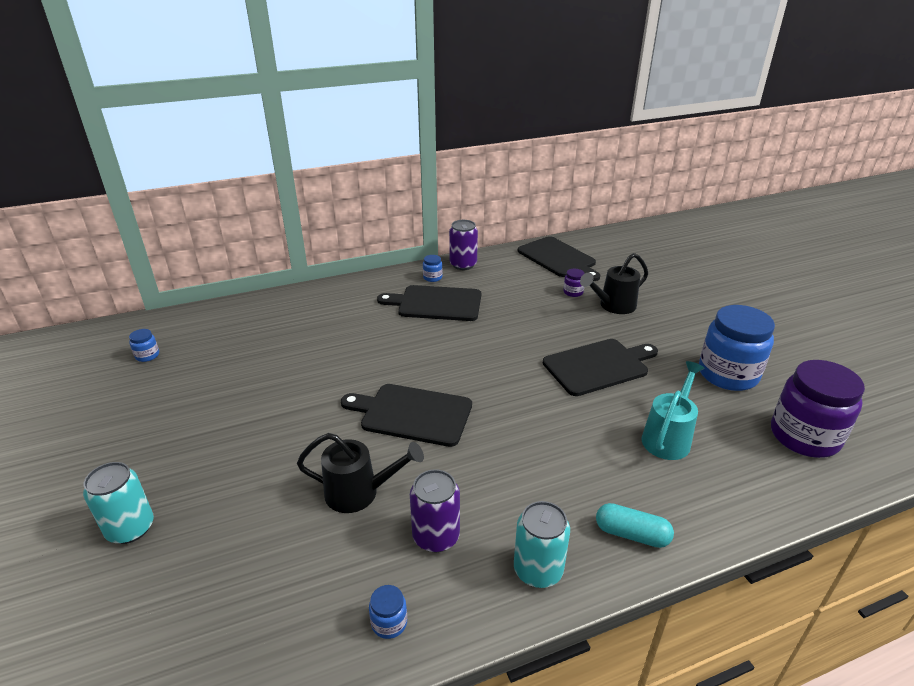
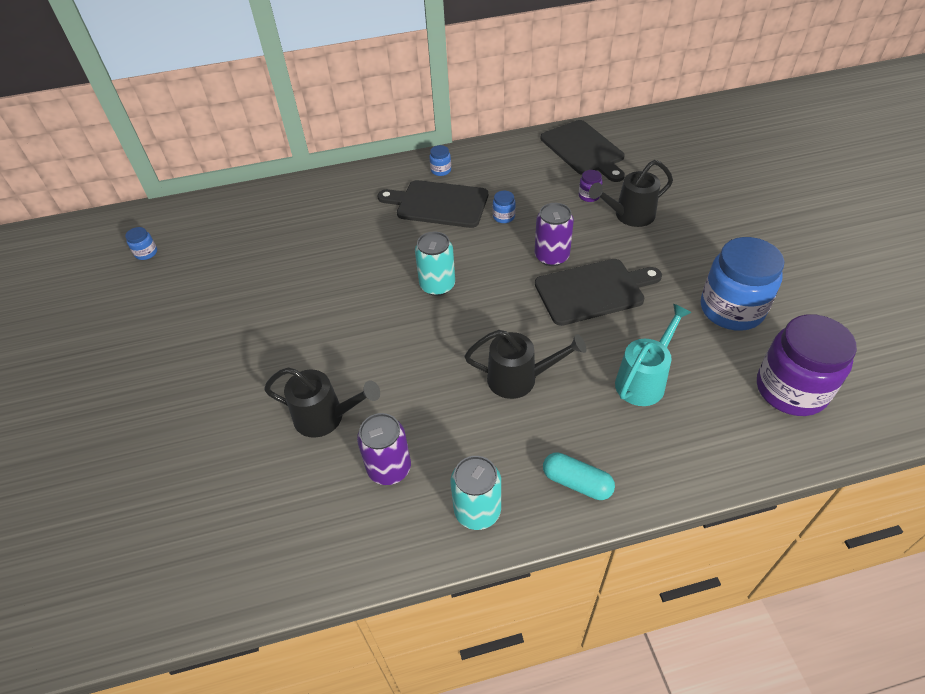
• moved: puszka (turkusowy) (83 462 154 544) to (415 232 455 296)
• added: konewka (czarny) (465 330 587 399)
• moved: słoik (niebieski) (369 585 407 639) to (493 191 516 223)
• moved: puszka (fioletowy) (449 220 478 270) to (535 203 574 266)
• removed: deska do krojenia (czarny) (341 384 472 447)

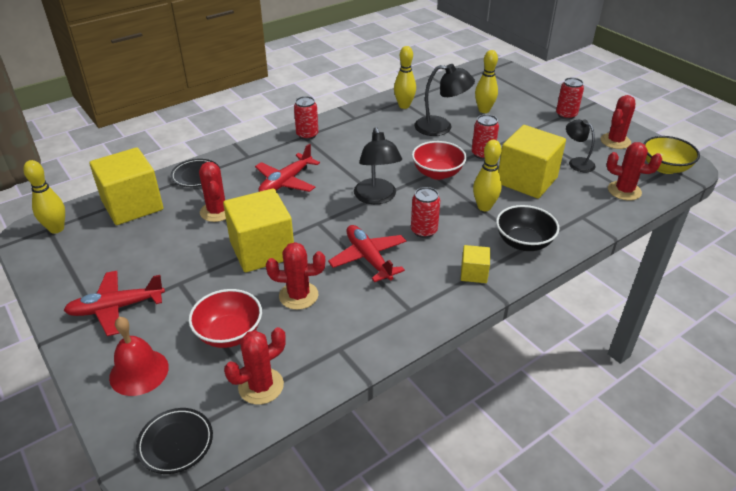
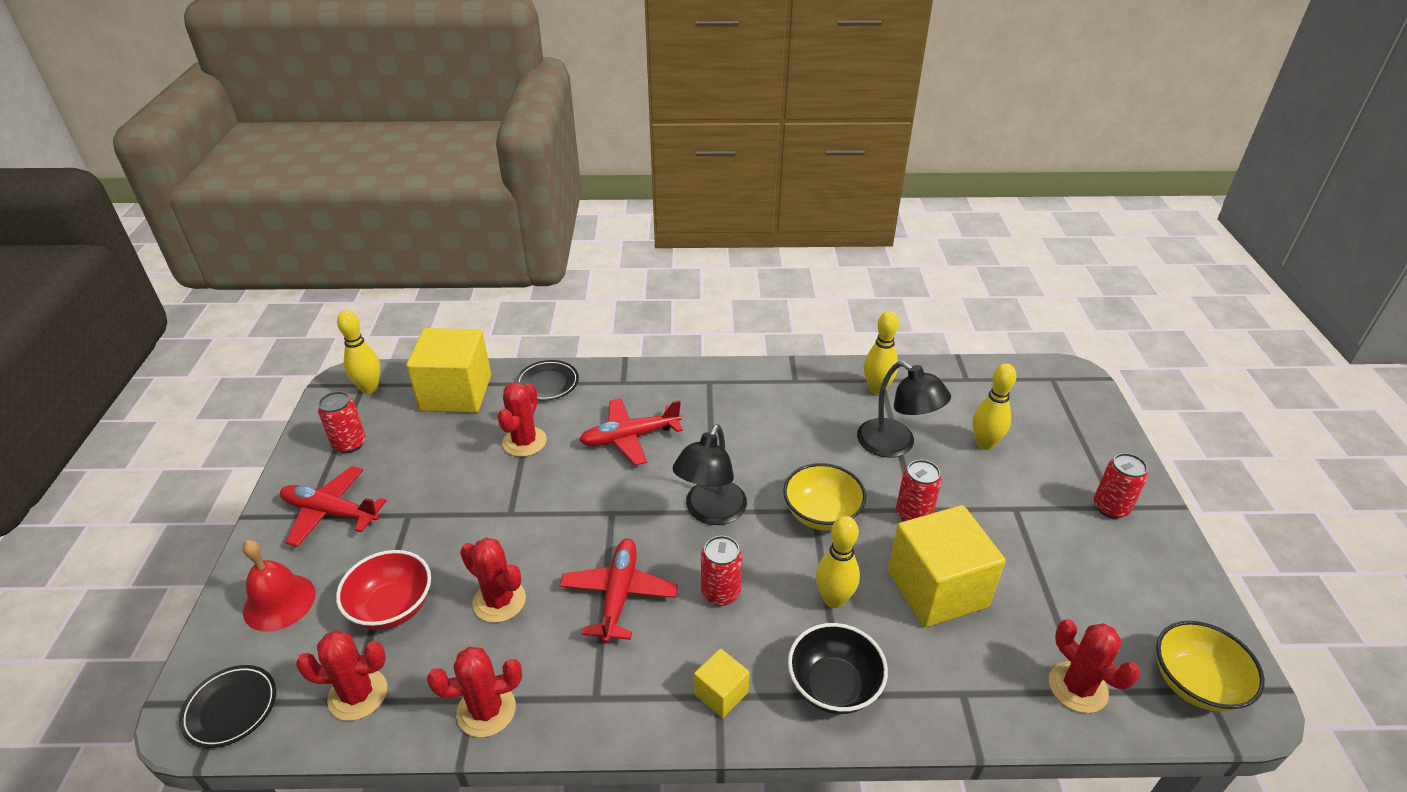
• moved: puszka (czerwony) (294 96 318 140) to (318 391 366 453)
• moved: kaktus (czerwony) (601 95 635 149) to (427 647 522 738)
• recoloured: miska (czerwony) (412 141 467 180) to miska (żółty) (783 463 866 530)
• removed: sześcian (żółty) (223 189 294 272)
• removed: lampka (czarny) (566 120 596 172)

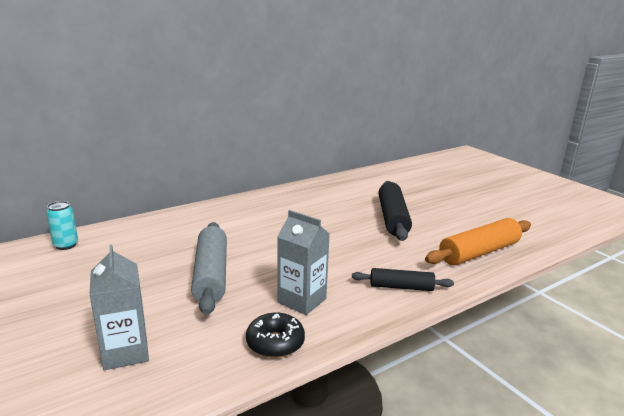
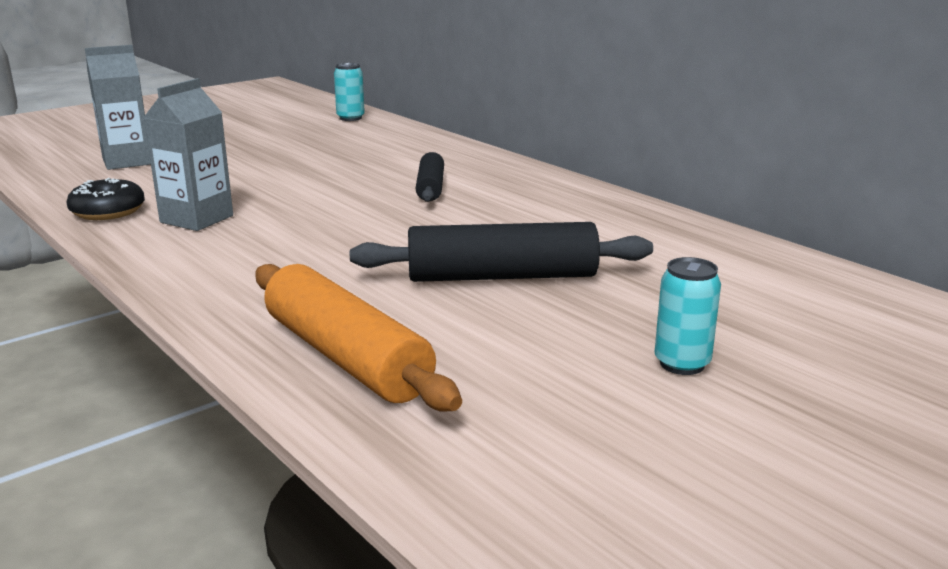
• moved: wałek do ciasta (czarny) (352 268 454 291) to (416 152 444 202)
• added: puszka (turkusowy) (655 257 721 375)
• removed: wałek do ciasta (szary) (191 222 227 315)

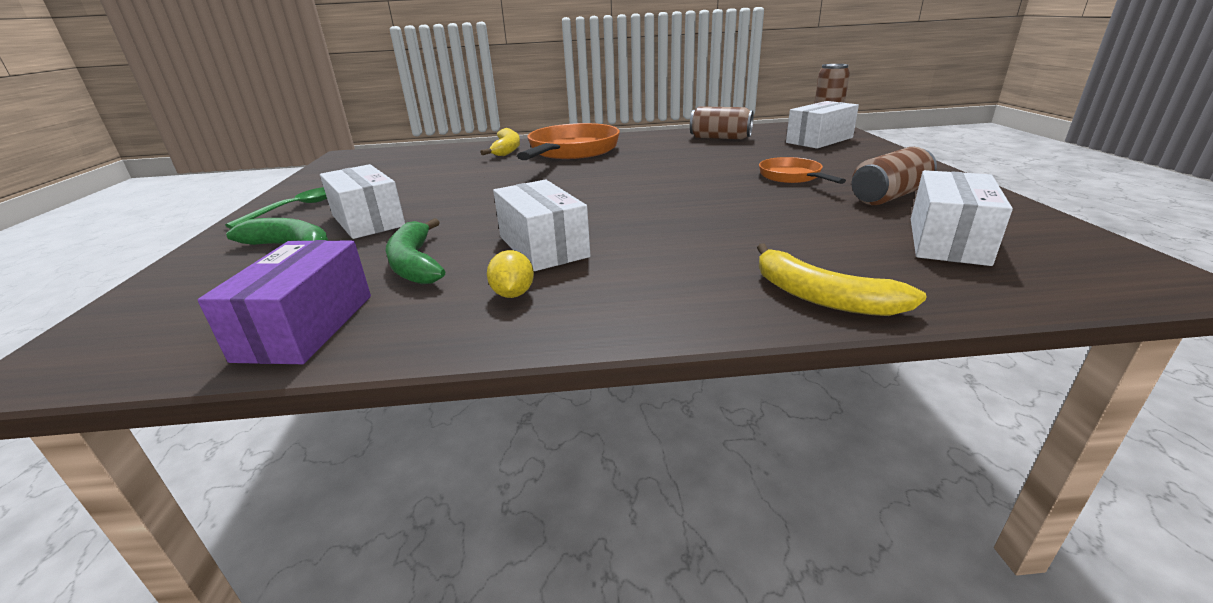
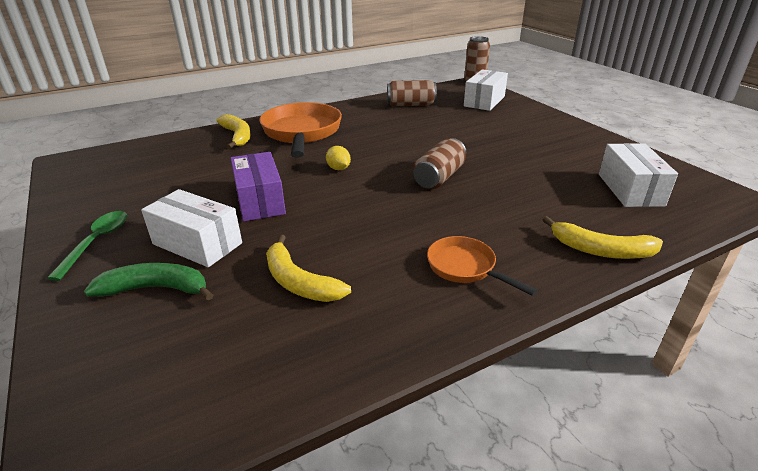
• moved: pudełko (fioletowy) (198 240 371 364) to (230 152 286 222)
• recoloured: banan (zielony) (386 218 445 284) to banan (żółty) (266 235 351 302)
• moved: cytryna (żółty) (487 250 534 298) to (326 146 351 170)
• moved: puszka (brązowy) (852 147 937 205) to (413 138 466 189)
• moved: patelnia (pomarańczowy) (759 157 846 184) to (427 236 538 296)
• removed: pudełko (biały) (493 180 590 271)

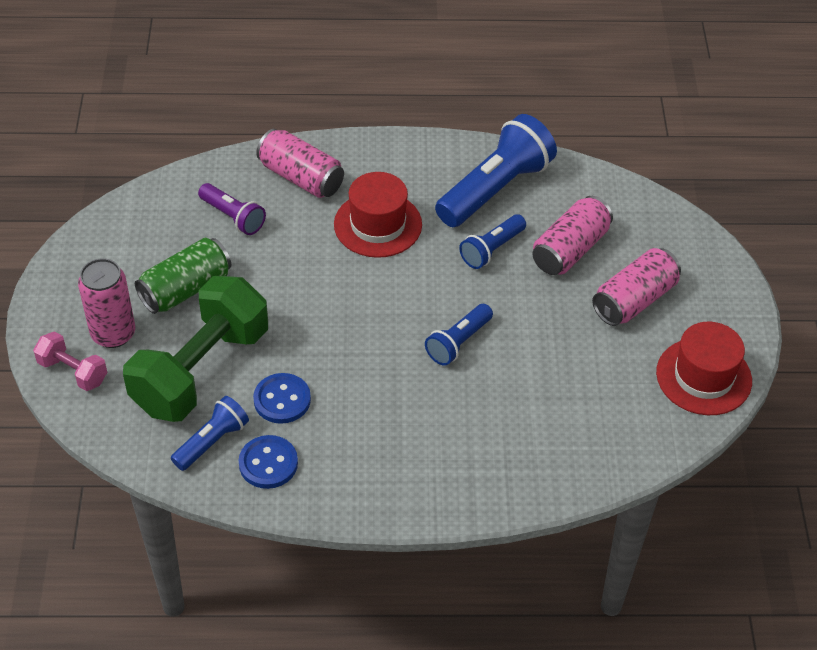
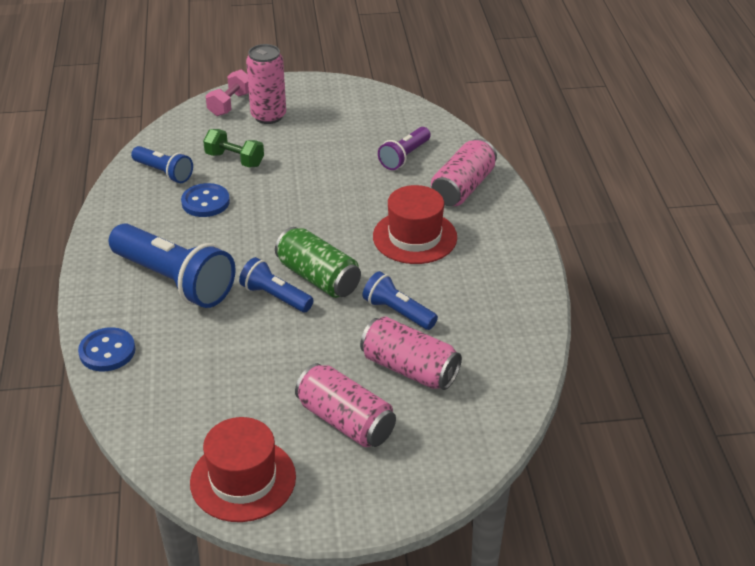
• moved: guzik (niebieski) (239 435 298 489) to (78 327 135 371)
• moved: latarka (niebieski) (435 114 557 227) to (109 223 236 308)
• resized: hantel (zielony) (123 276 268 422) = (203 129 264 168) x0.46
• moved: puszka (zielony) (135 238 231 314) to (275 227 361 298)

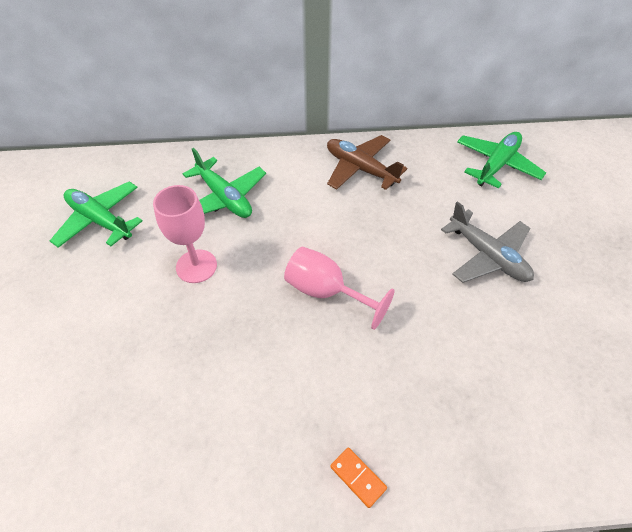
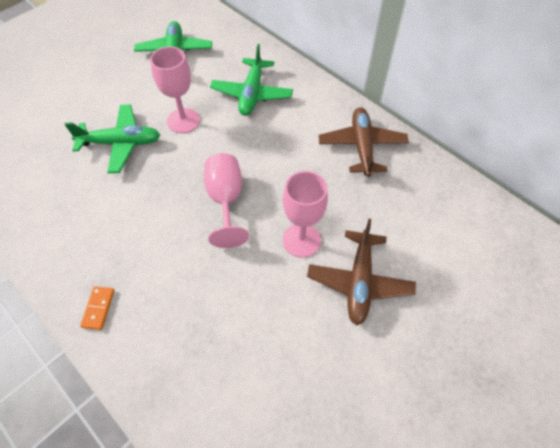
• moved: samolot (zielony) (457 132 546 189) to (64 104 160 173)
• added: kielich (różowy) (283 171 328 258)
• recoloured: samolot (szary) (441 201 534 283) to samolot (brązowy) (307 219 416 325)

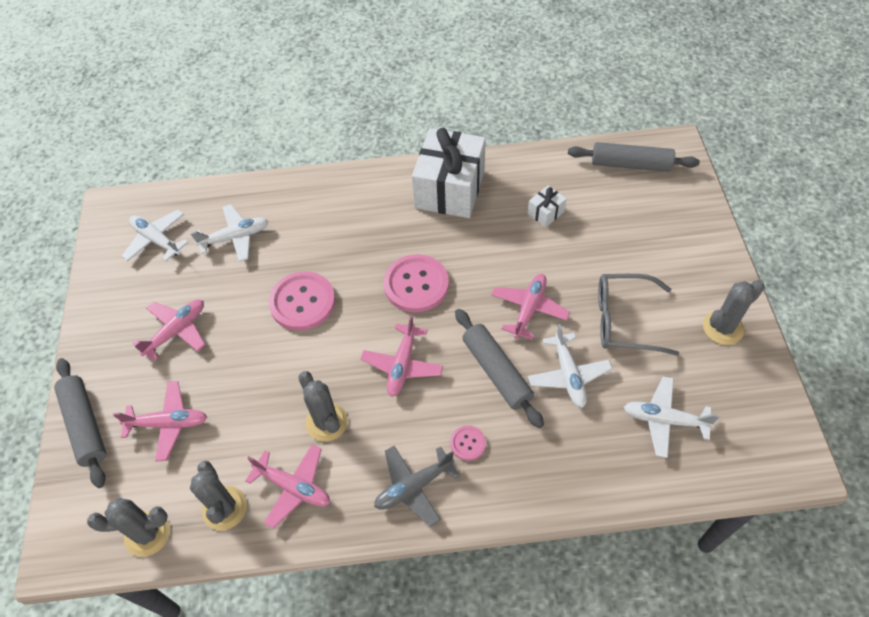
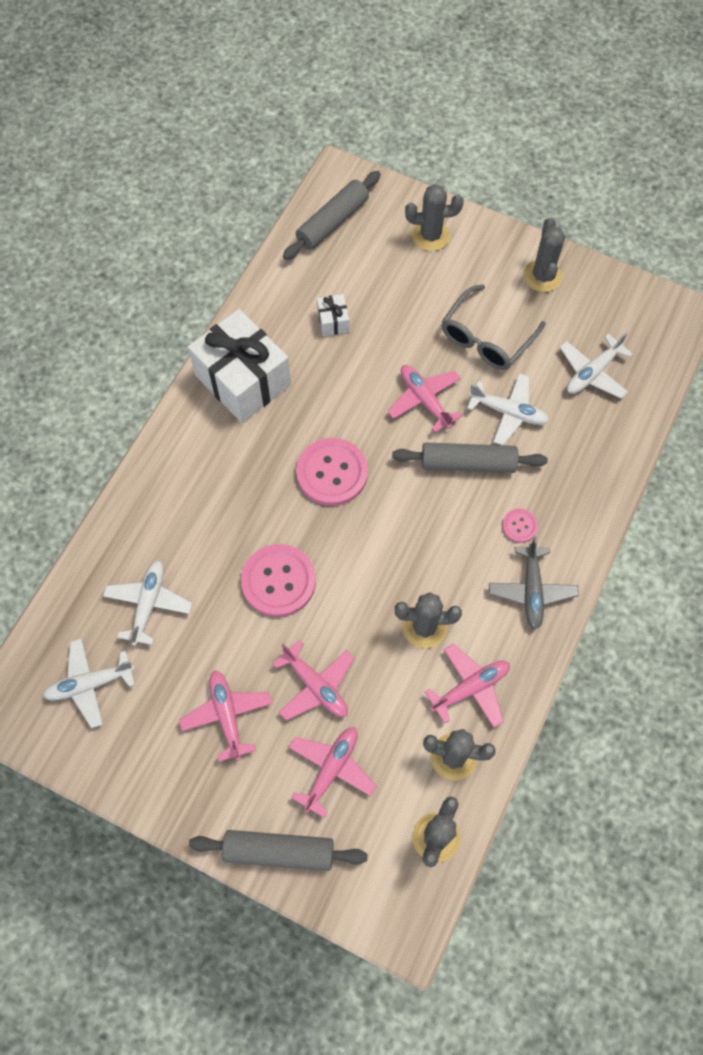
• moved: samolot (różowy) (361 315 443 397) to (273 640 354 721)
• added: kaktus (szary) (405 184 464 251)

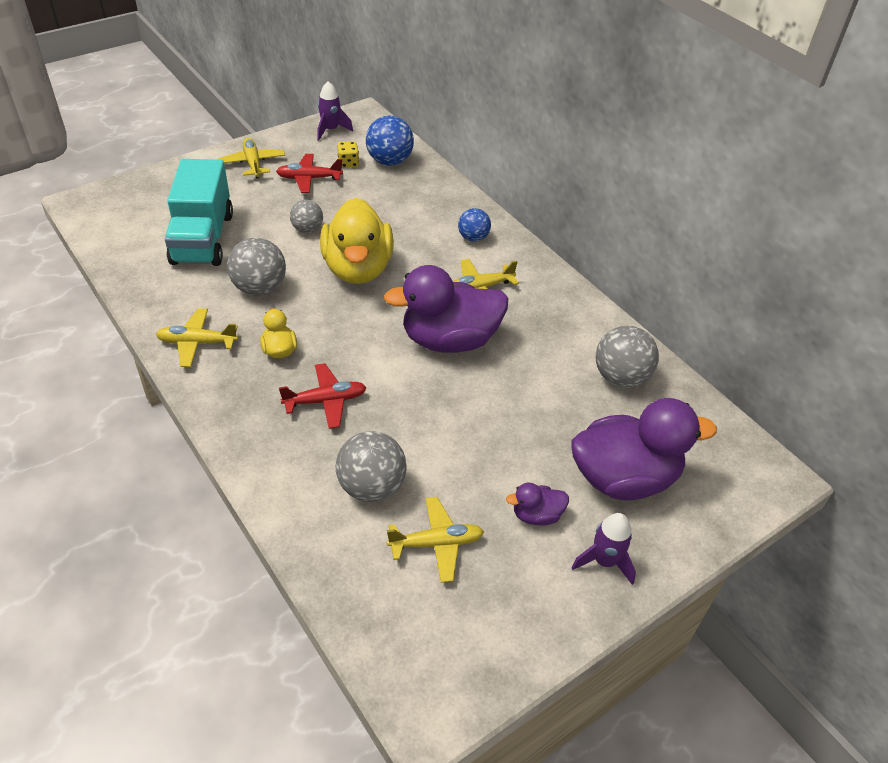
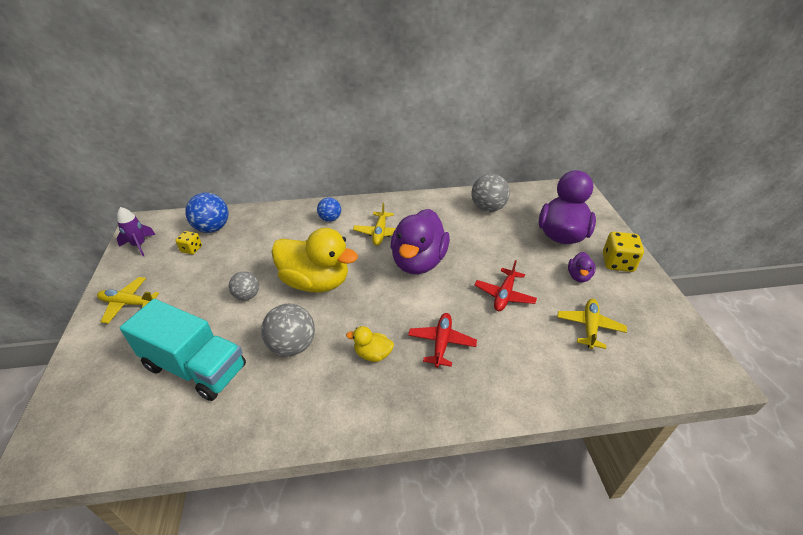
• moved: samolot (czerwony) (276 154 343 193) to (475 260 537 311)
• replaced: rakieta (fioletowy) (572 513 636 585) to kostka do gry (żółty) (603 232 644 272)
• removed: samolot (żółty) (156 308 238 367)
• removed: piłka (szary) (336 431 407 502)

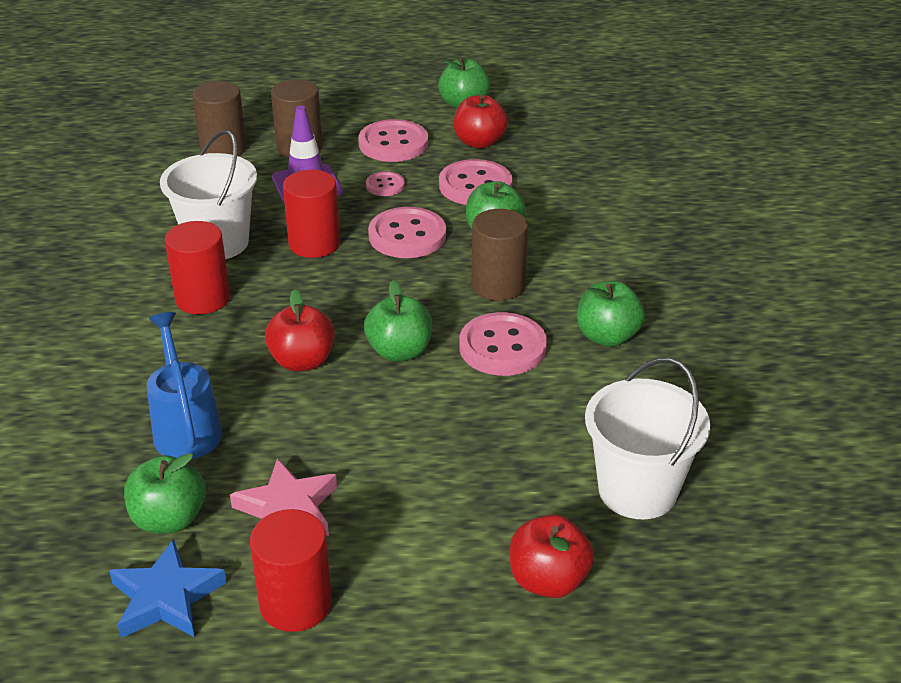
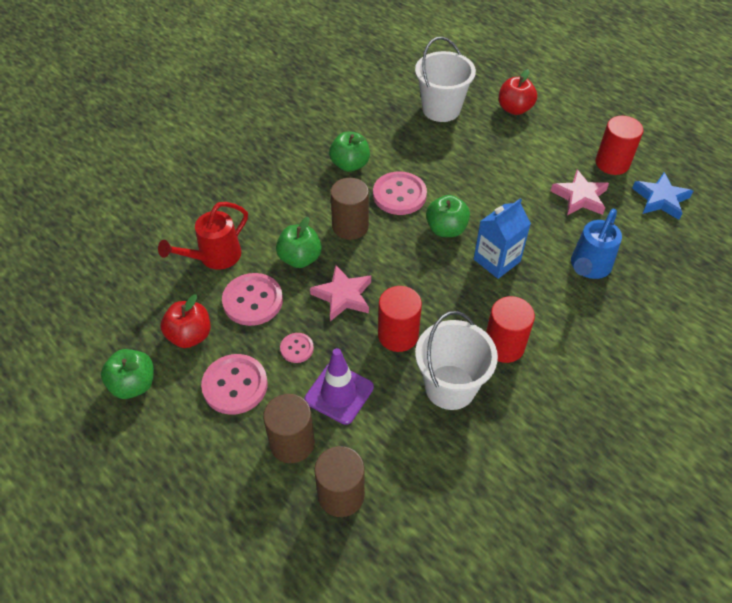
• added: konewka (czerwony) (158 202 248 270)
• replaced: guzik (różowy) (368 207 446 258) to gwiazda (różowy) (310 265 371 321)
• replaced: jabłko (czerwony) (265 289 335 371) to karton mleka (niebieski) (474 198 531 279)
• removed: jabłko (zielony) (124 453 206 533)

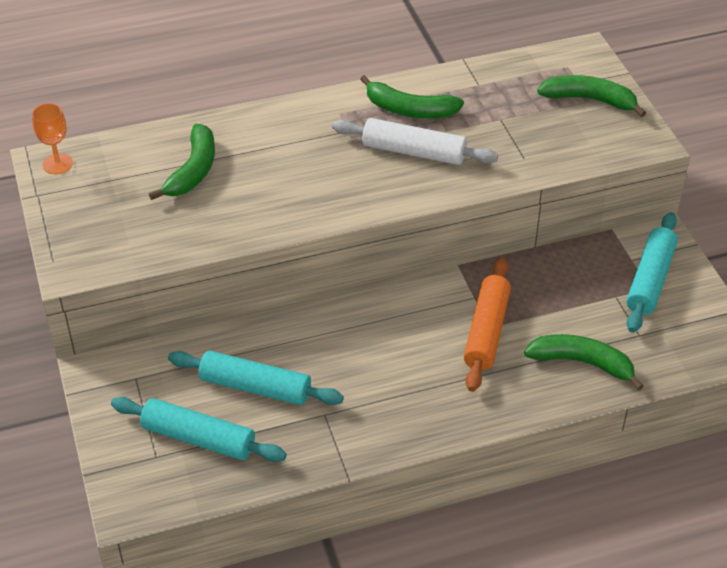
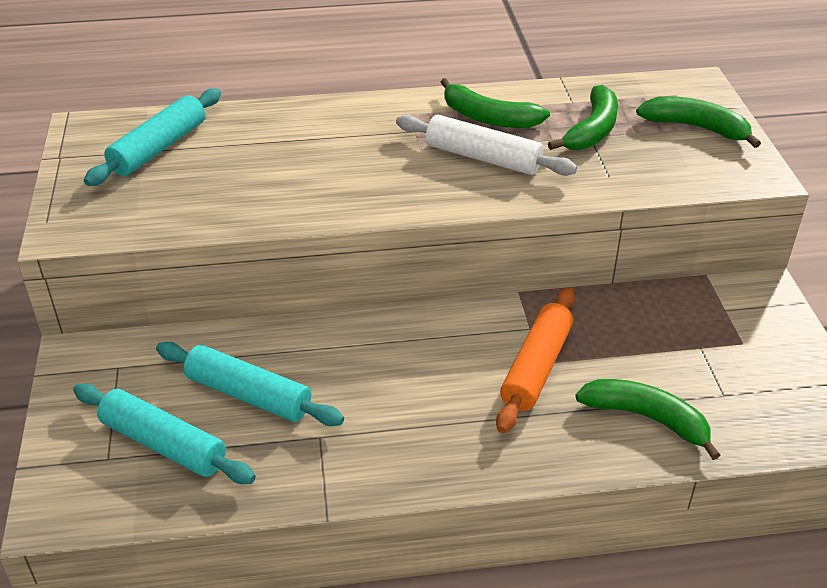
• moved: wałek do ciasta (turkusowy) (626 212 678 333) to (84 88 221 186)
• moved: banan (zielony) (149 124 215 200) to (548 85 618 150)
• removed: kielich (pomarańczowy) (32 103 73 174)

